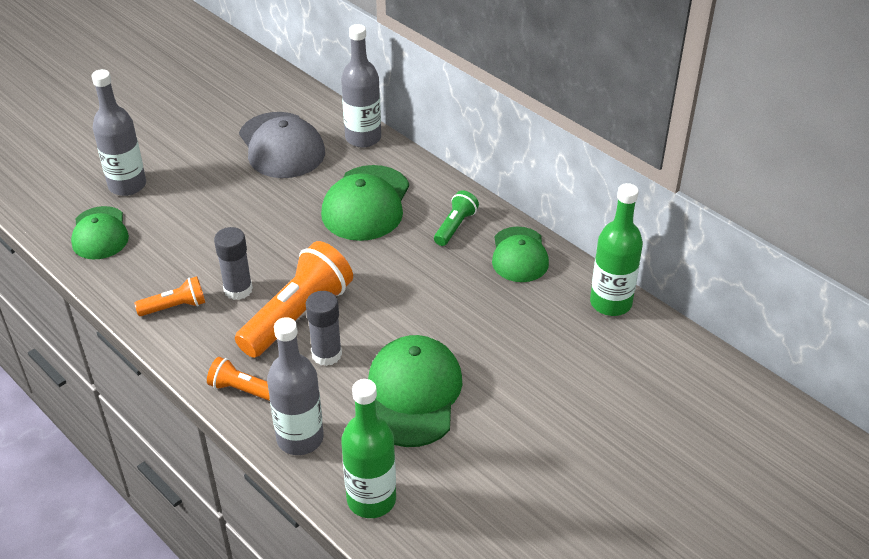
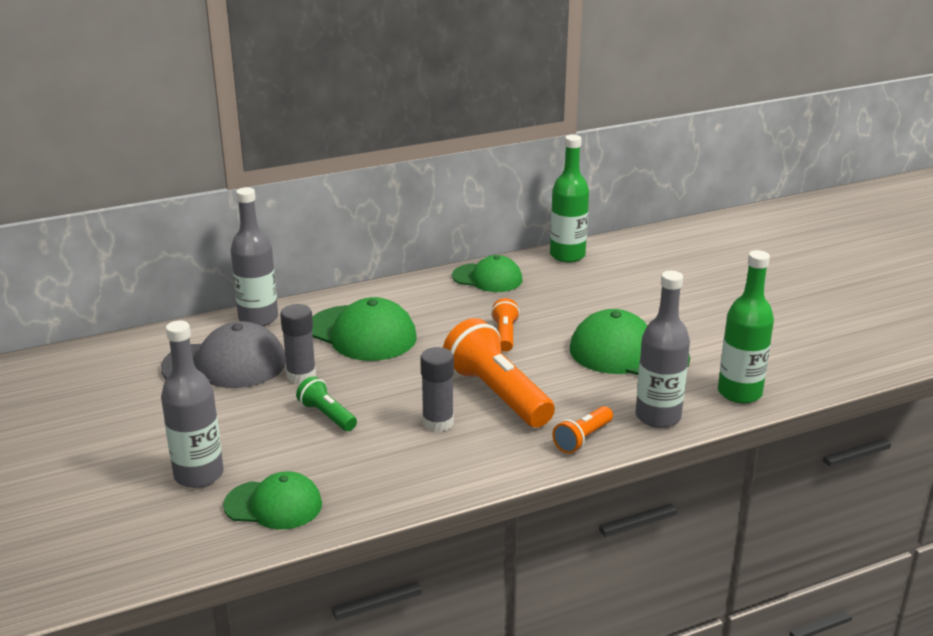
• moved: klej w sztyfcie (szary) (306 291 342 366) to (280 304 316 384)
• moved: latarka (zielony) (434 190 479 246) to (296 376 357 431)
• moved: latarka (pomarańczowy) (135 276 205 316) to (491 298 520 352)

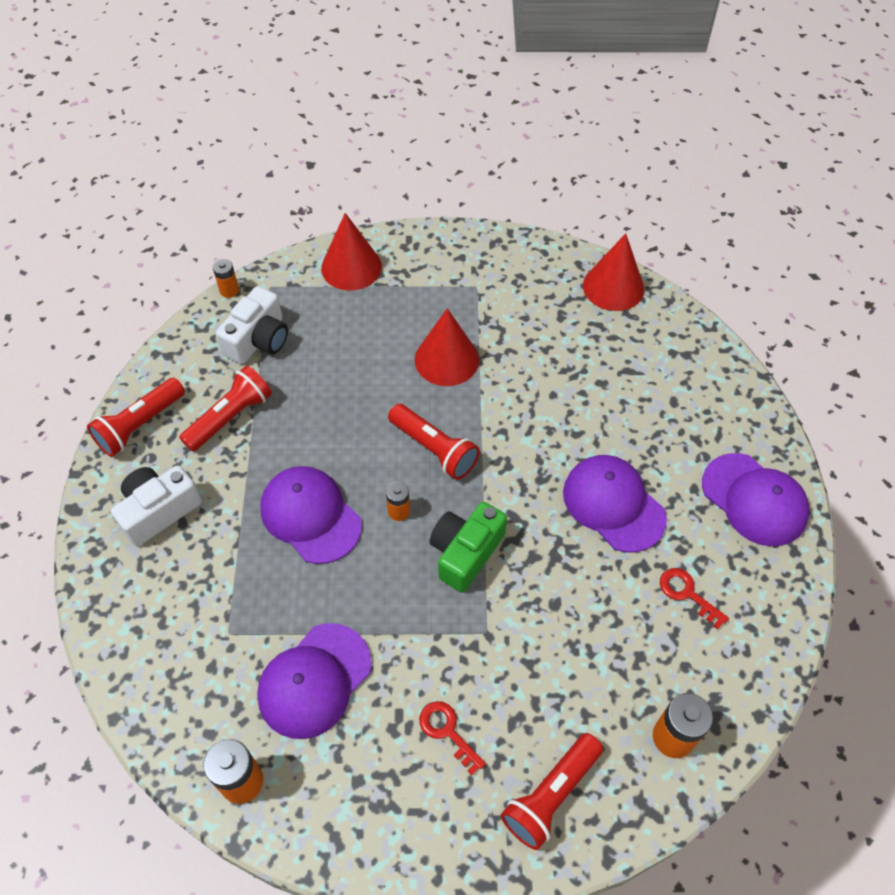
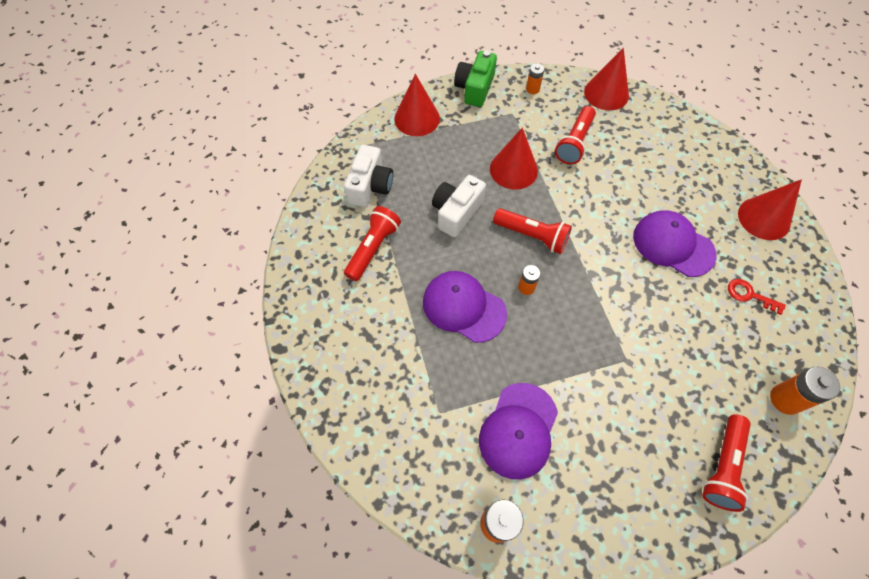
• moved: aparat fotograficzny (biały) (111 465 202 546) to (432 175 486 237)
• moved: aparat fotograficzny (zielony) (429 502 507 593) to (454 51 497 107)
• moved: bateria (pomarańczowy) (213 259 239 298) to (526 63 544 94)
• moved: latarka (czerwony) (87 378 185 457) to (555 106 596 164)
• replaced: czapka (fioletowy) (702 453 810 547) to stożek (czerwony) (738 179 802 240)
• removed: klucz (czerwony) (419 701 486 775)

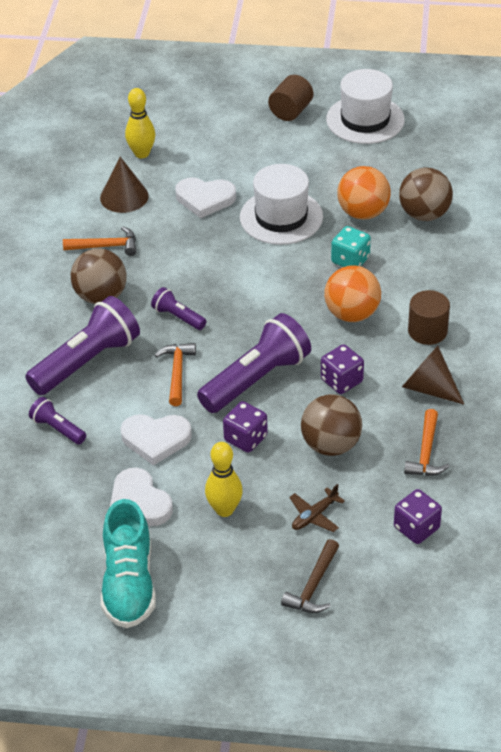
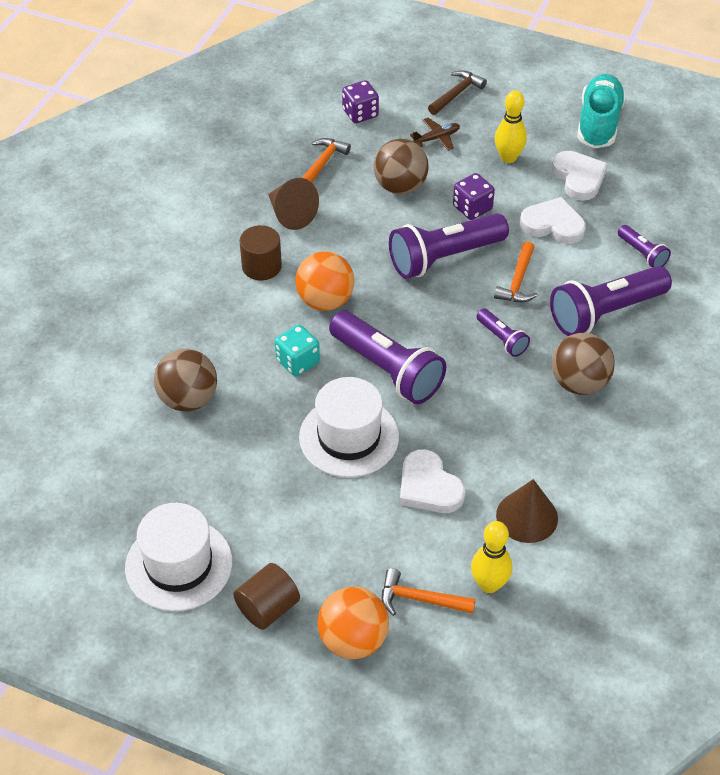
• moved: piłka (pomarańczowy) (337 166 390 220) to (317 587 389 659)
• added: latarka (fioletowy) (329 311 446 404)
• moved: młotek (pomarańczowy) (63 226 136 256) to (382 568 476 616)
• turned: serce (biały) (175 177 236 218) = (400 449 465 513) 150 degrees counterclockwise
• removed: kostka do gry (fioletowy) (321 344 364 394)

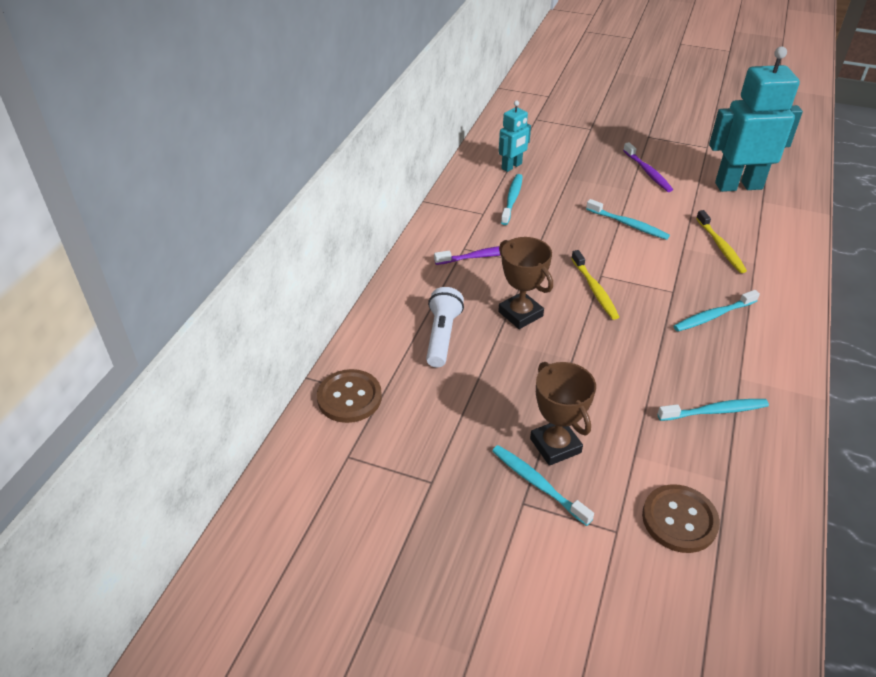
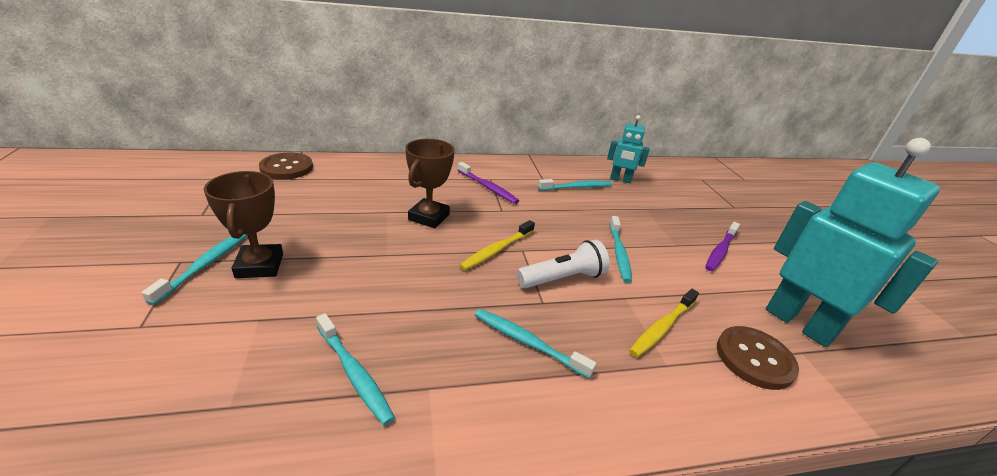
• turned: puchar (brązowy) (530 362 596 466) = (204 171 283 278) 45 degrees counterclockwise
• moved: latarka (biały) (426 287 464 367) to (517 240 610 288)
• moved: guzik (brązowy) (642 484 720 553) to (717 326 799 390)

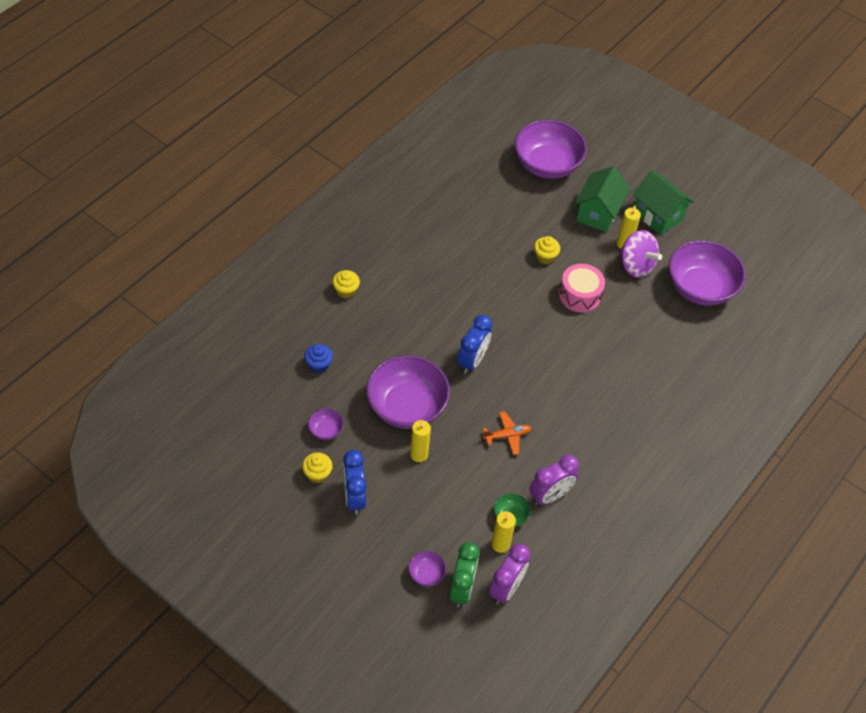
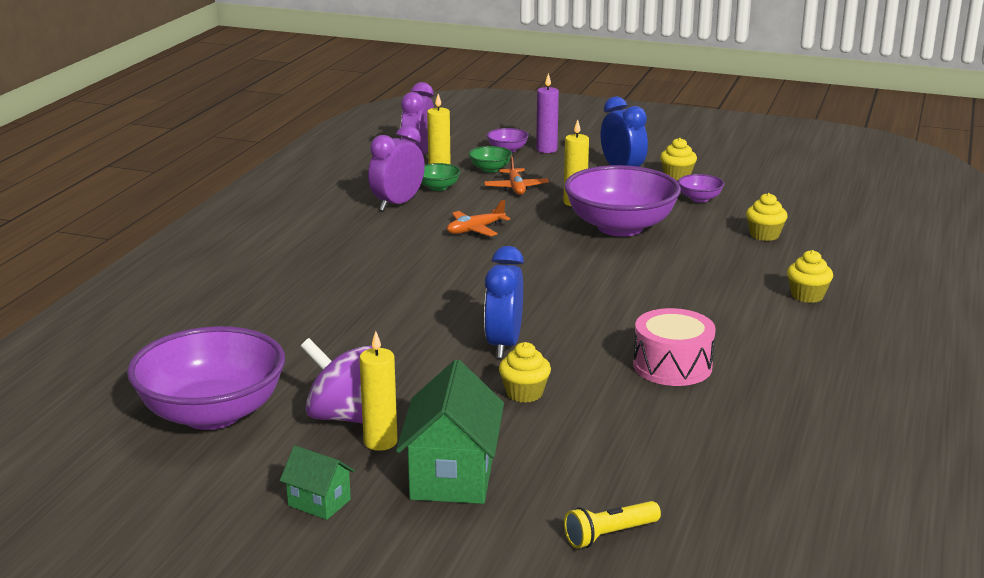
• resized: domek (zielony) (633 170 694 235) = (280 446 355 520) x0.53
• added: miska (zielony) (469 146 512 173)
• added: samolot (pomarańczowy) (484 156 549 195)
• moved: budzik (niebieski) (458 315 492 374) to (484 246 524 358)
• added: świeca (fioletowy) (536 73 559 153)
• replaced: miska (fioletowy) (515 120 587 179) to latarka (żółty) (564 501 661 548)
• moved: bęben (różowy) (559 264 605 313) to (633 308 716 386)
• recoloured: muffinka (niebieski) (304 344 333 373) to muffinka (żółty) (746 193 788 241)
• removed: budzik (zielony) (449 542 480 607)

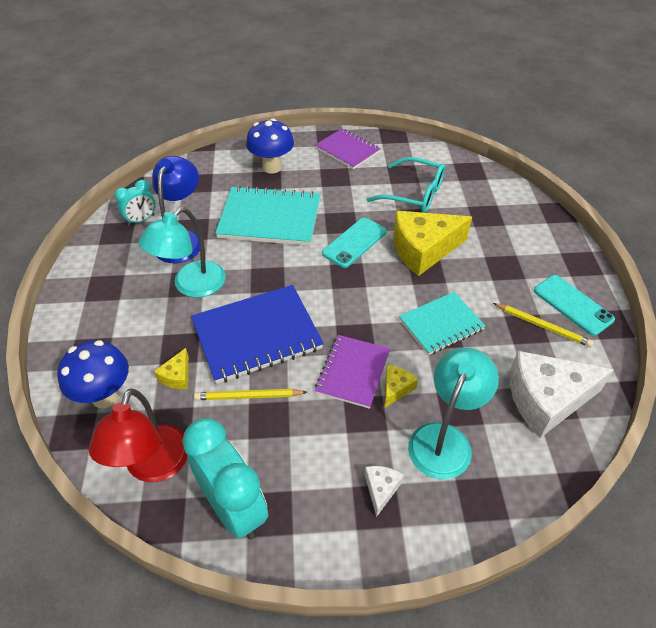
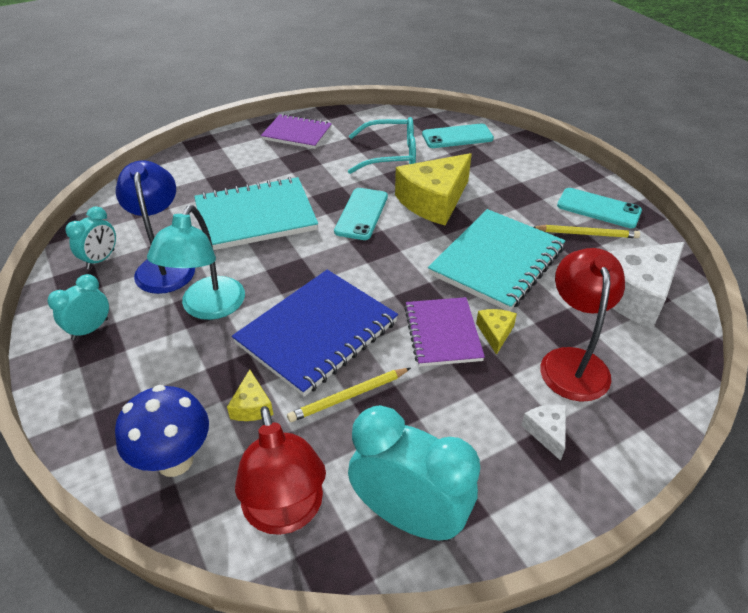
• added: budzik (turkusowy) (47 274 109 340)
• added: telefon (turkusowy) (422 124 494 148)
• resized: zeszyt (turkusowy) (399 292 486 355) = (428 209 565 311) x1.59
• recoloured: lampka (turkusowy) (408 347 499 480) to lampka (czerwony) (540 248 625 402)
• removed: grzyb (niebieski) (246 119 294 174)

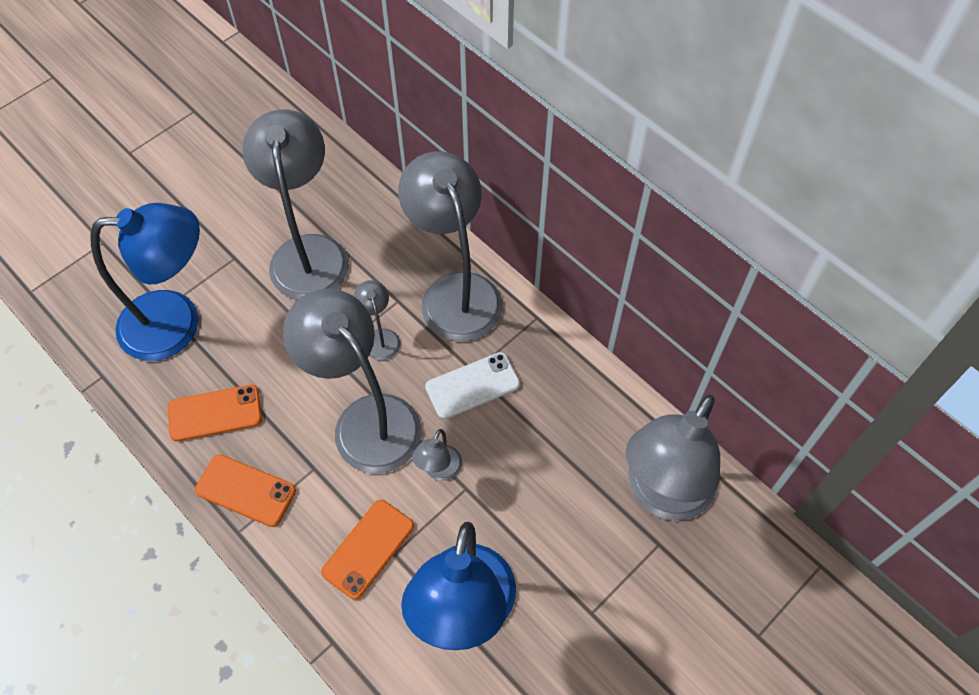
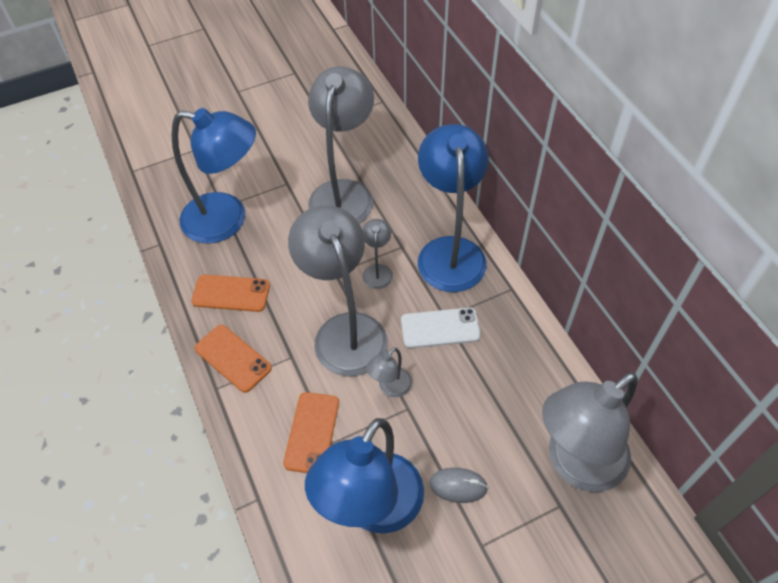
• turned: telefon (pomarańczowy) (321 500 414 600) = (283 392 339 473) 45 degrees counterclockwise
• recoloured: lampka (szary) (398 151 502 341) to lampka (niebieski) (418 124 489 292)
• added: myszka (szary) (429 467 488 503)

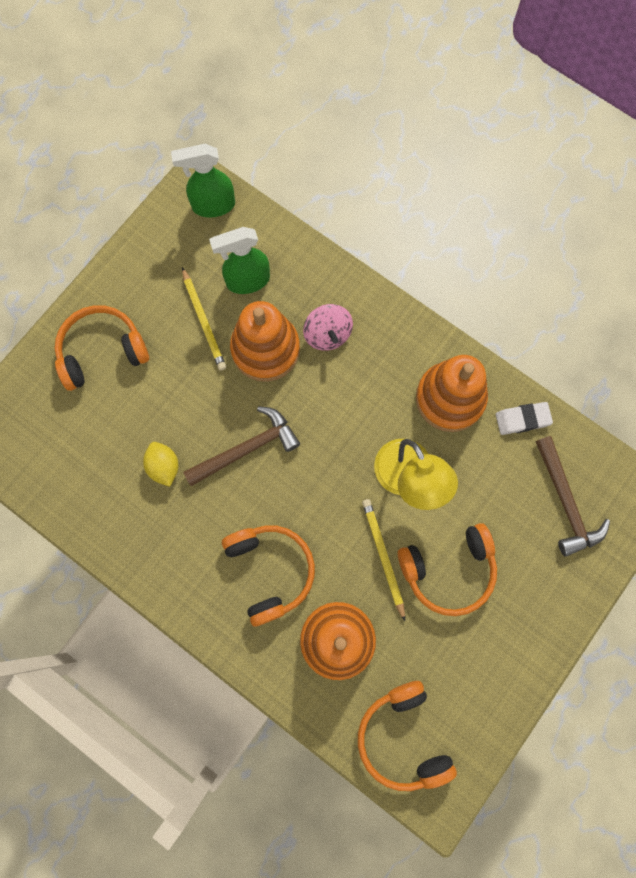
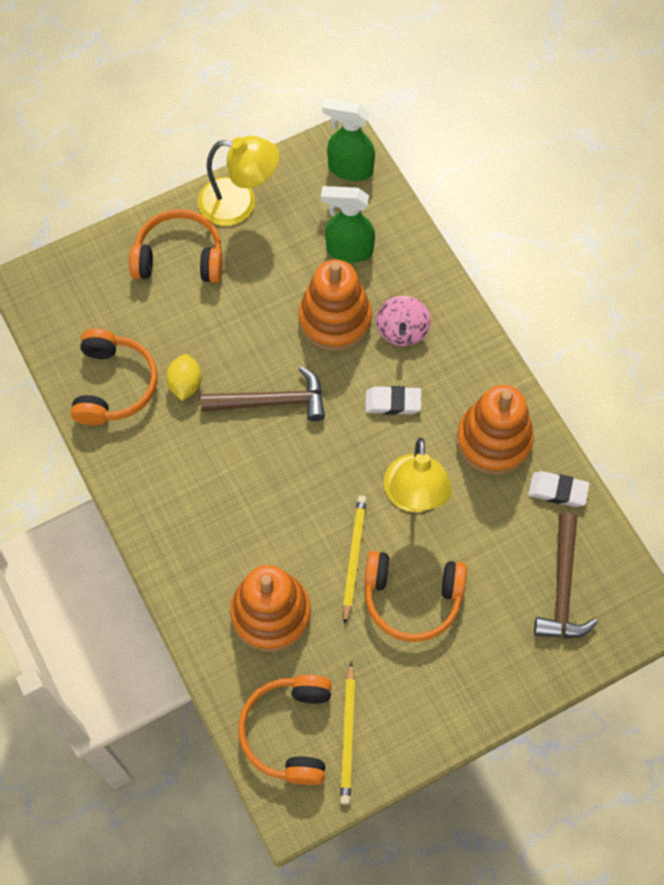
• moved: słuchawki (pomarańczowy) (222 525 315 627) to (71 329 158 425)
• added: lampka (żółty) (198 136 279 226)
• moved: ołówek (żółty) (182 267 226 371) to (340 661 355 805)
• added: gumka do mazania (biały) (365 386 421 415)

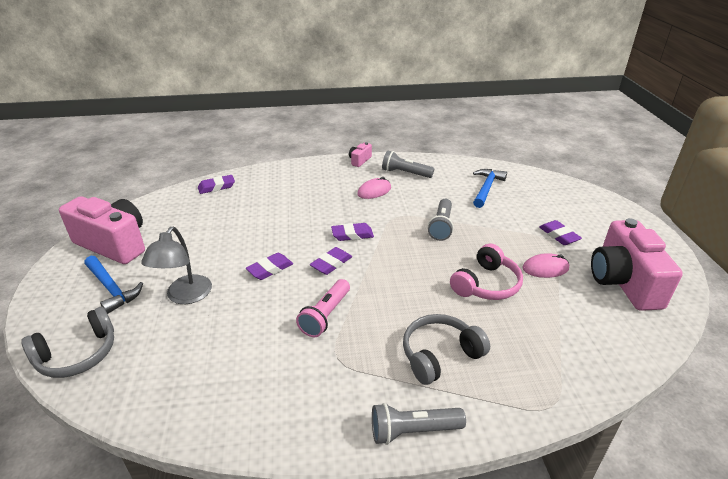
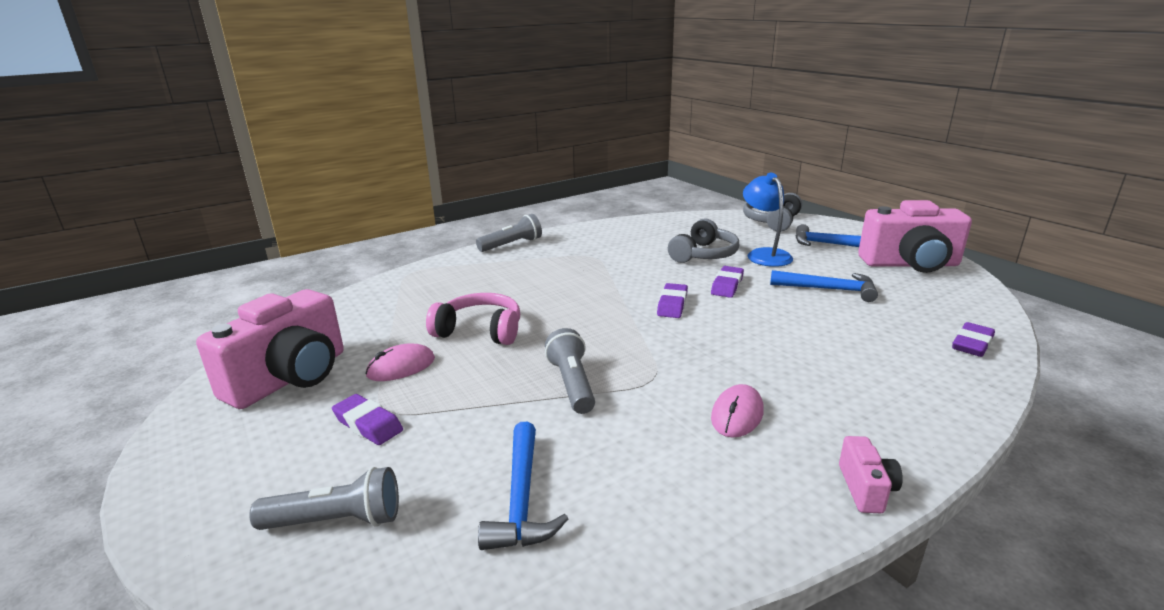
• turned: aparat fotograficzny (różowy) (591 218 683 311) = (196 289 344 409) 60 degrees clockwise
• moved: latarka (szary) (382 151 434 178) to (249 467 399 530)
• turned: słuchawki (różowy) (450 244 523 300) = (426 293 520 345) 90 degrees clockwise
• moved: słuchawki (szary) (403 314 490 385) to (668 219 739 263)
• recoloured: lampka (szary) (141 227 212 304) to lampka (niebieski) (743 173 793 267)
• added: młotek (niebieski) (770 270 878 302)
• removed: latarka (różowy) (296 279 350 337)
• removed: gumka do mazania (fioletowy) (331 223 374 241)

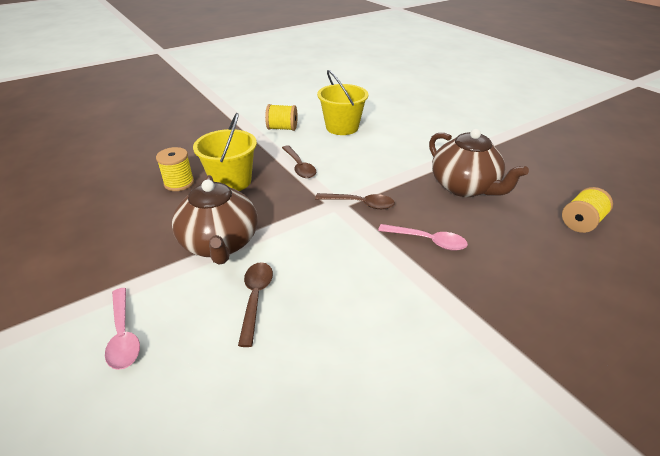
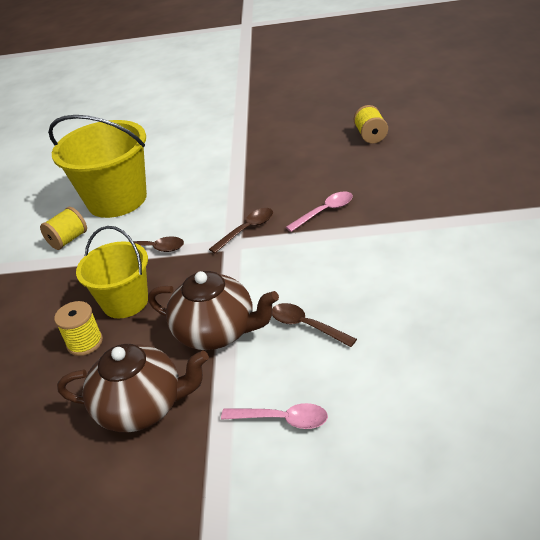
• resized: wiadro (żółty) (317 70 368 135) = (48 115 147 218) x1.57
• moved: imbryk (brązowy) (429 129 529 197) to (57 344 209 432)

